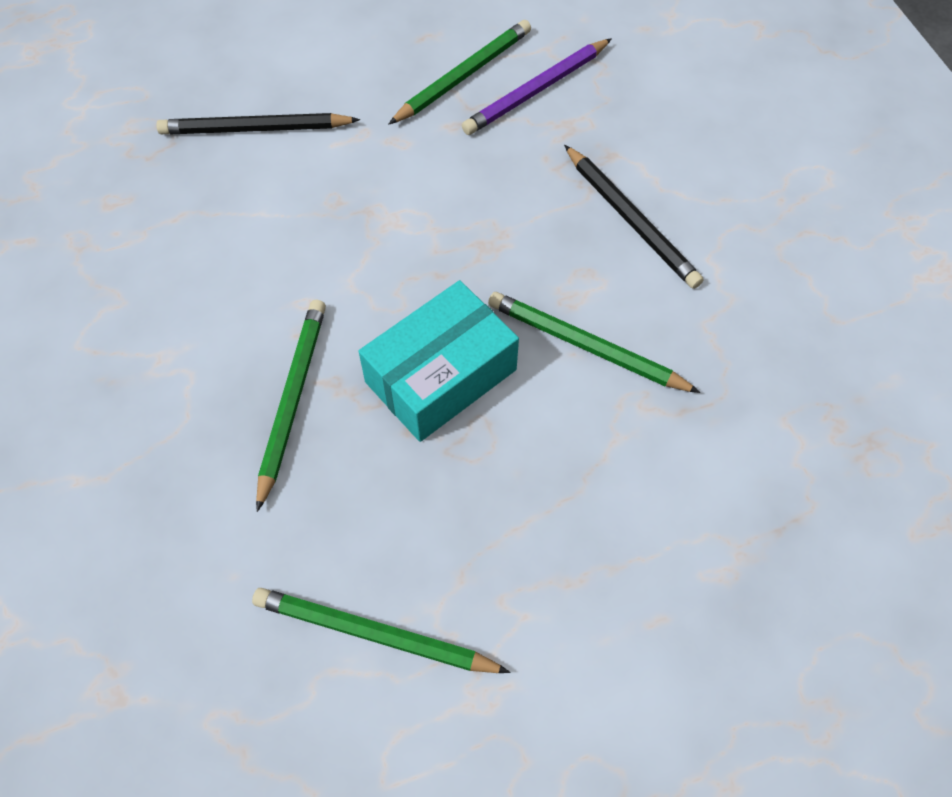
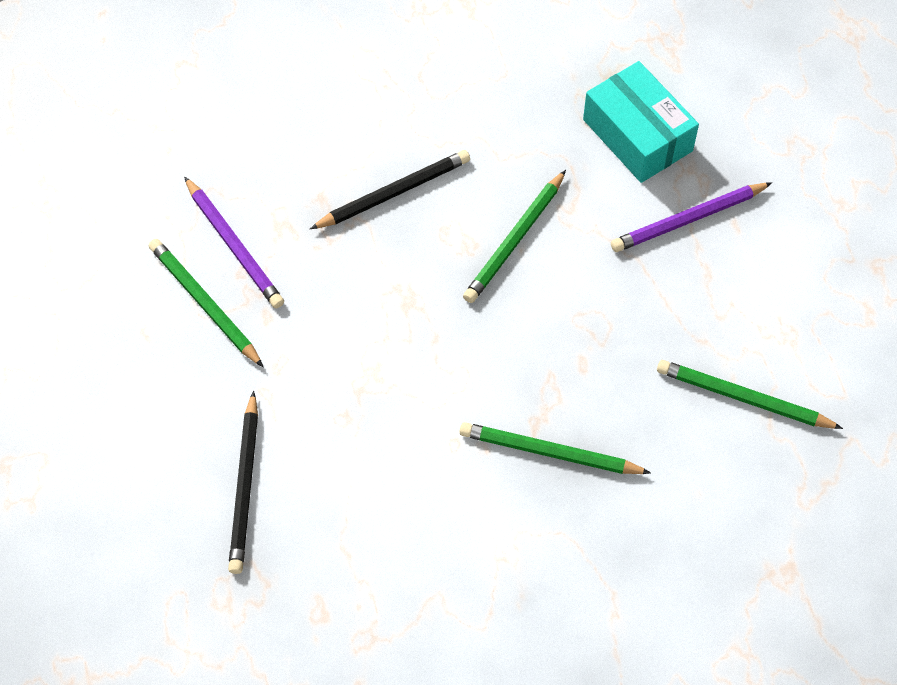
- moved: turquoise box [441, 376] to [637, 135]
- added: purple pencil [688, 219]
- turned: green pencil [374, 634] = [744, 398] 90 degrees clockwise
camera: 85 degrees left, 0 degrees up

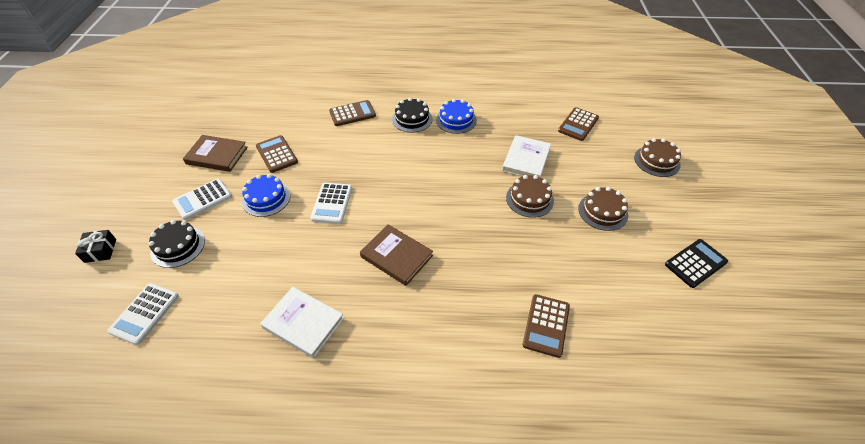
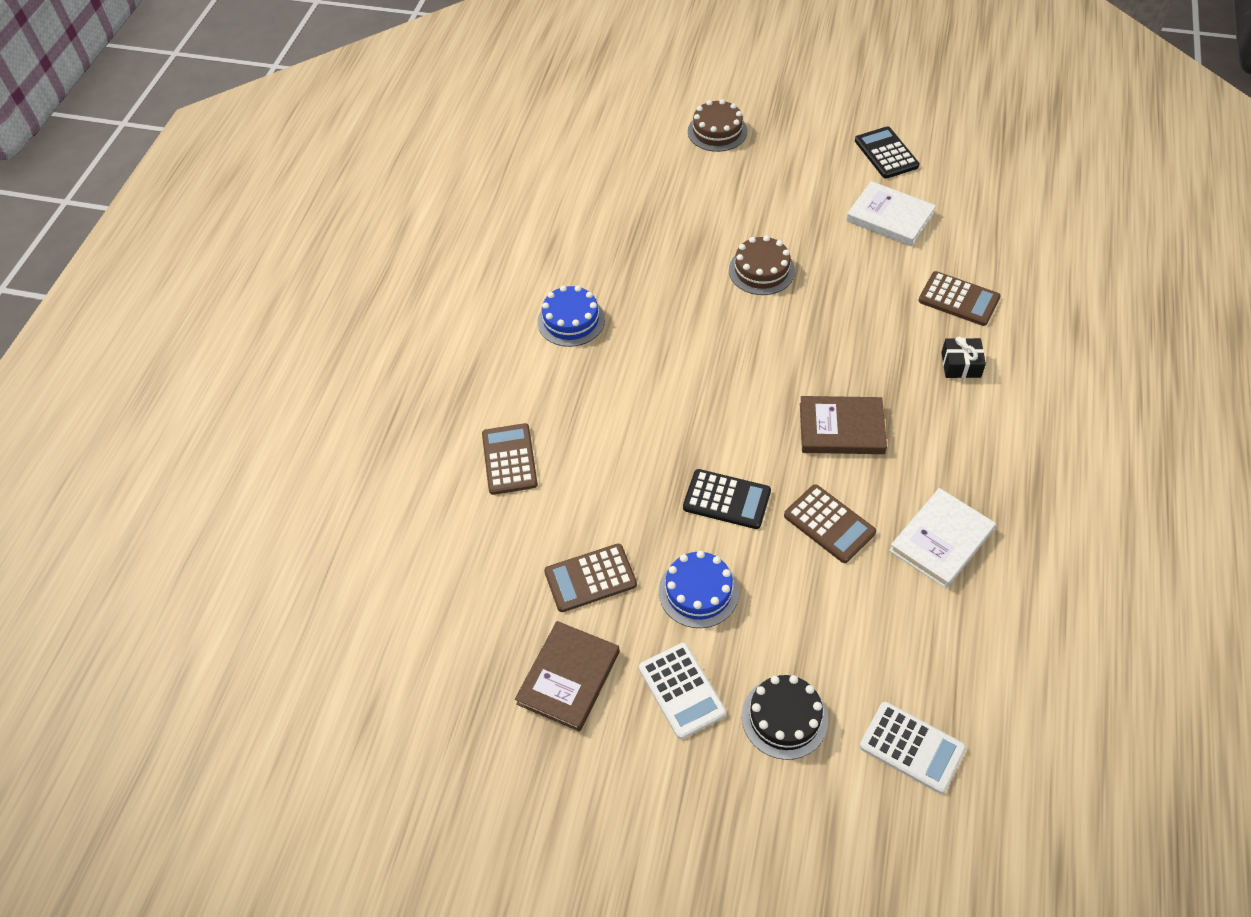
- recoloured: white calculator [332, 203] to black calculator [726, 499]
- moved: brown calculator [578, 124] to [829, 524]
- turned: brown book [396, 256] = [841, 428] 45 degrees clockwise
- moved: white book [526, 160] to [890, 217]
- moved: black gift [100, 250] to [961, 365]
- removed: black cake [412, 119]
- removed: brown cake [603, 211]
camera: 75 degrees left, 5 degrees up

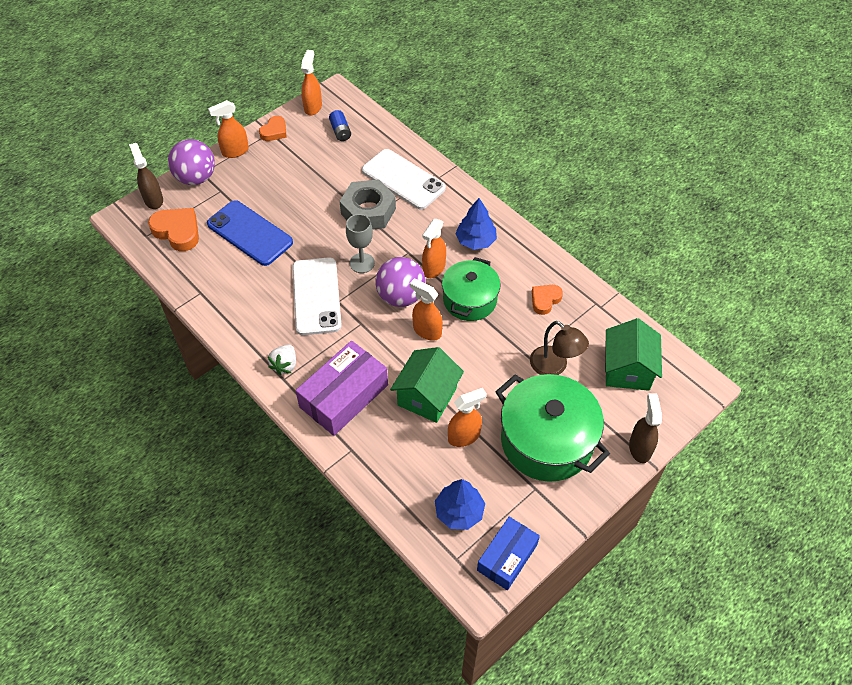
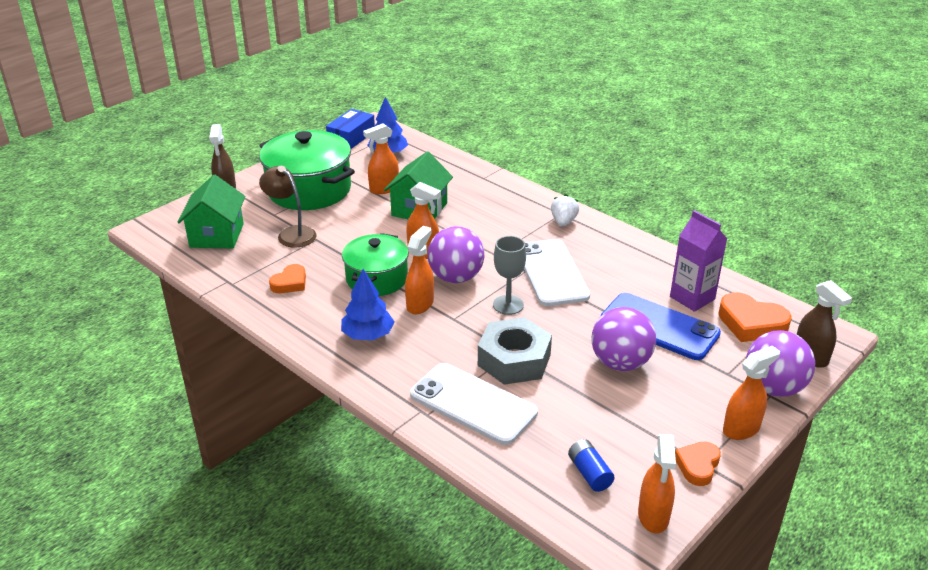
- added: purple ball [620, 363]
- added: purple carton [692, 298]
- removed: purple box [344, 396]
camera: 175 degrees right, 20 degrees down

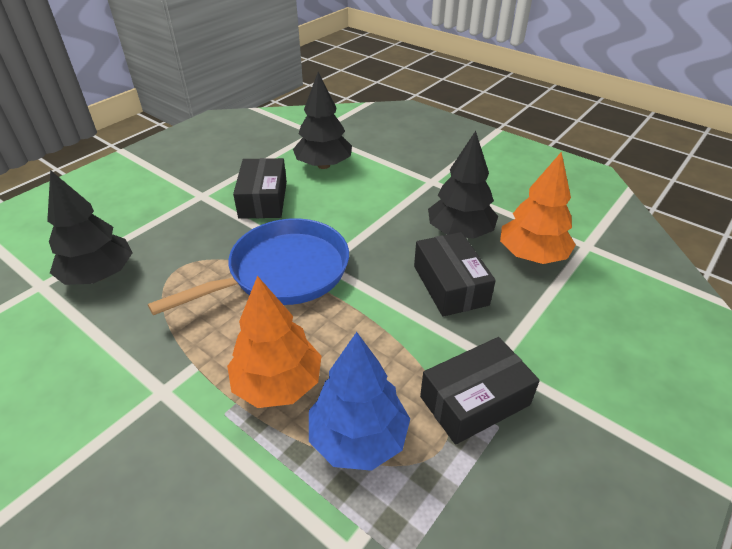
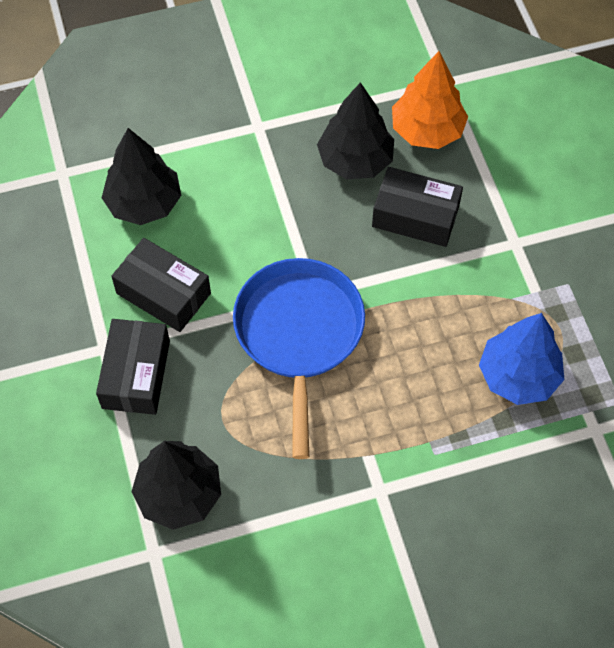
- moved: black box [474, 401] to [136, 374]
- removed: orange tree [277, 384]
camera: 55 degrees left, 20 degrees up

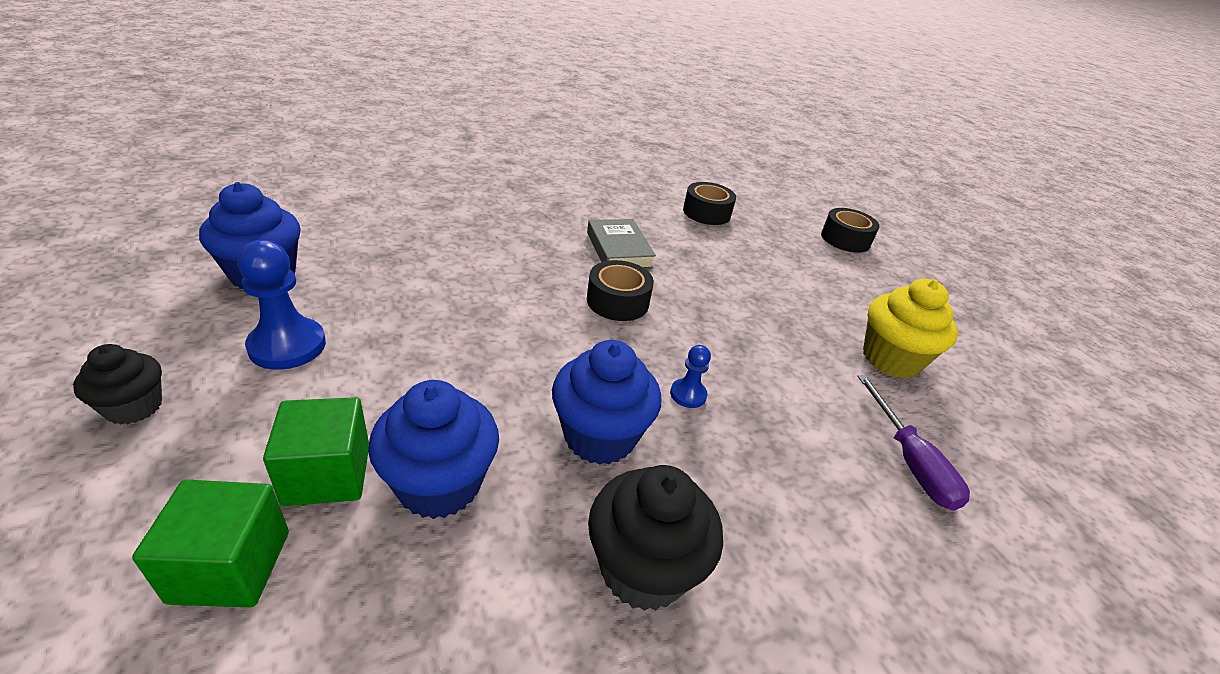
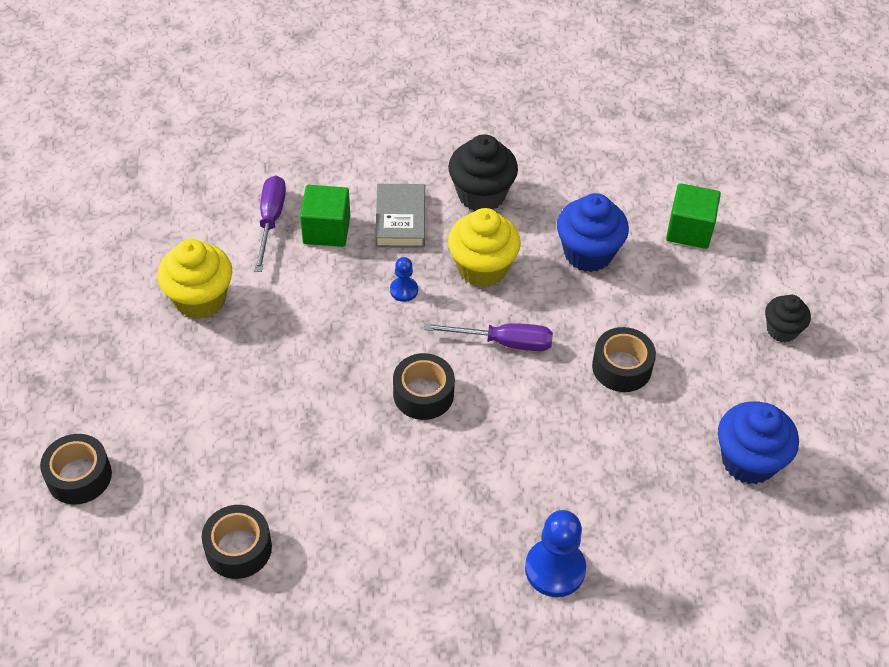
- moved: green cube [327, 474] to [326, 230]
- moved: grey book [619, 250] to [400, 220]
- added: purple screwdriver [504, 342]
- recoloured: blue cupcake [599, 436] to yellow cupcake [482, 268]
- moved: blue pawn [287, 346] to [555, 569]
- added: black tape [622, 367]
camera: 160 degrees left, 15 degrees up

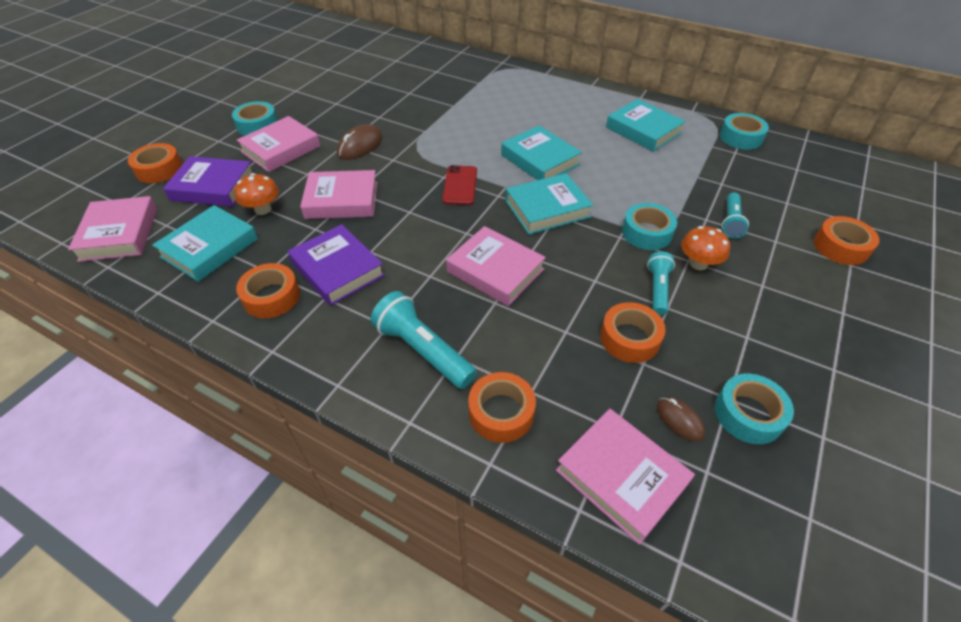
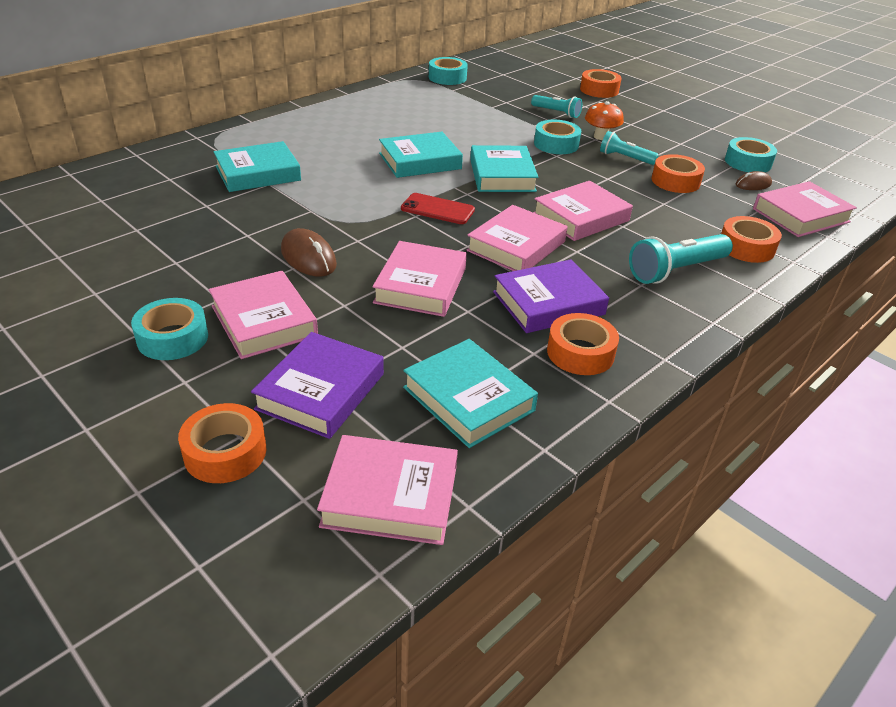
- moved: turquoise book [643, 130] to [258, 173]
- added: pink book [516, 246]
- removed: orange mushroom [263, 209]
camera: 75 degrees left, 10 degrees down

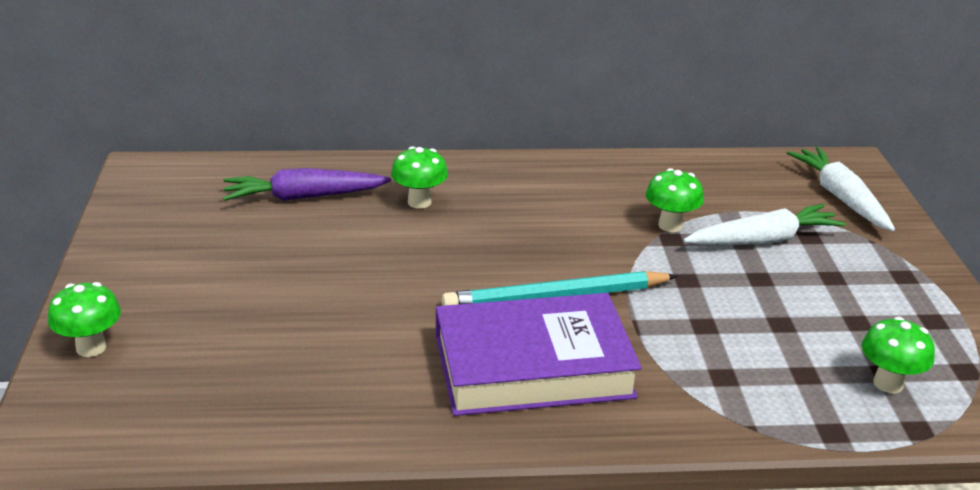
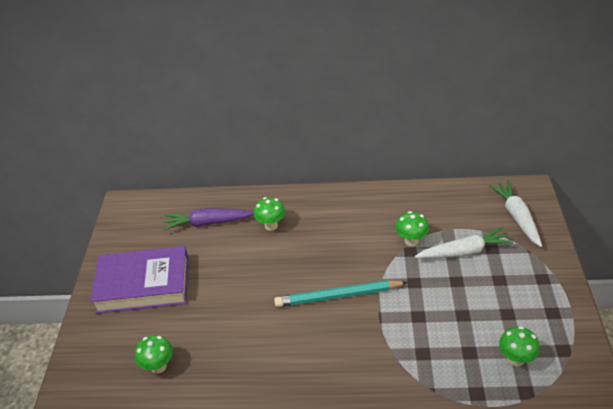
- moved: purple book [533, 366] to [143, 285]
- moved: green mushroom [91, 347] to [158, 366]
camera: 10 degrees right, 10 degrees up

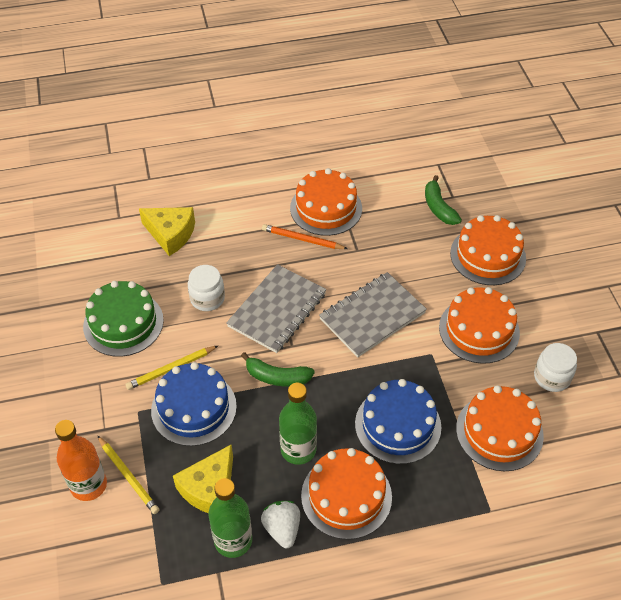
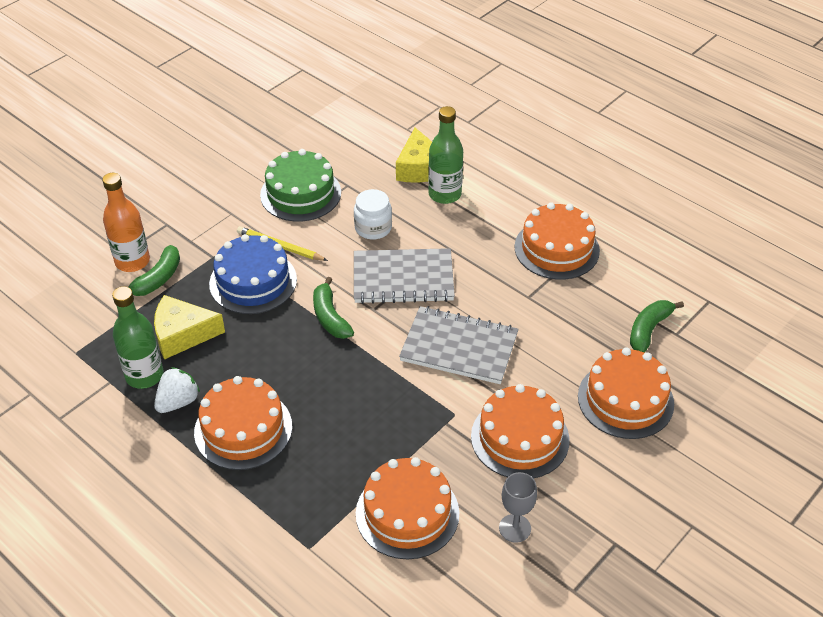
- replaced: yellow pencil [128, 476] to green banana [157, 279]
- moved: green bottle [298, 449] to [444, 194]
- replaced: white jar [552, 377] to grey goblet [515, 528]
- removed: orange pencil [302, 239]
- removed: blue cake [398, 425]
camera: 55 degrees right, 5 degrees down

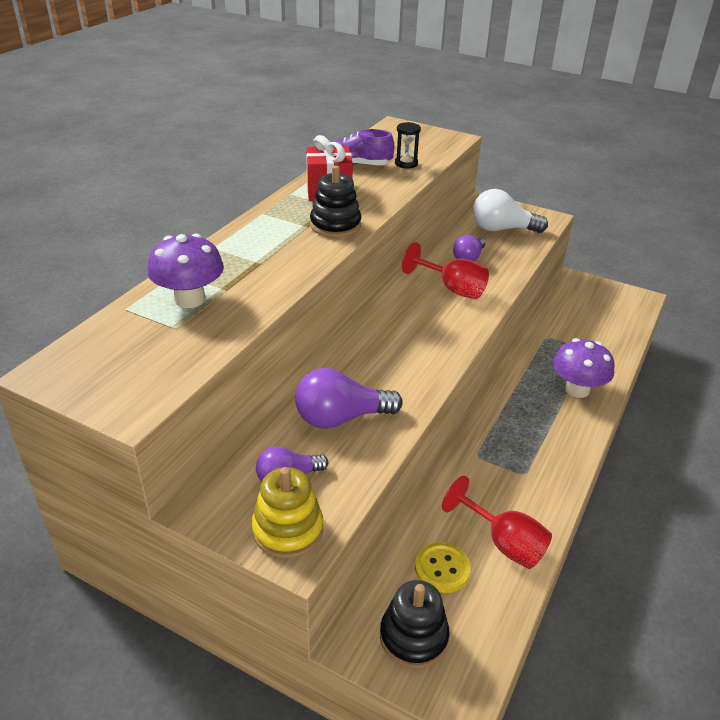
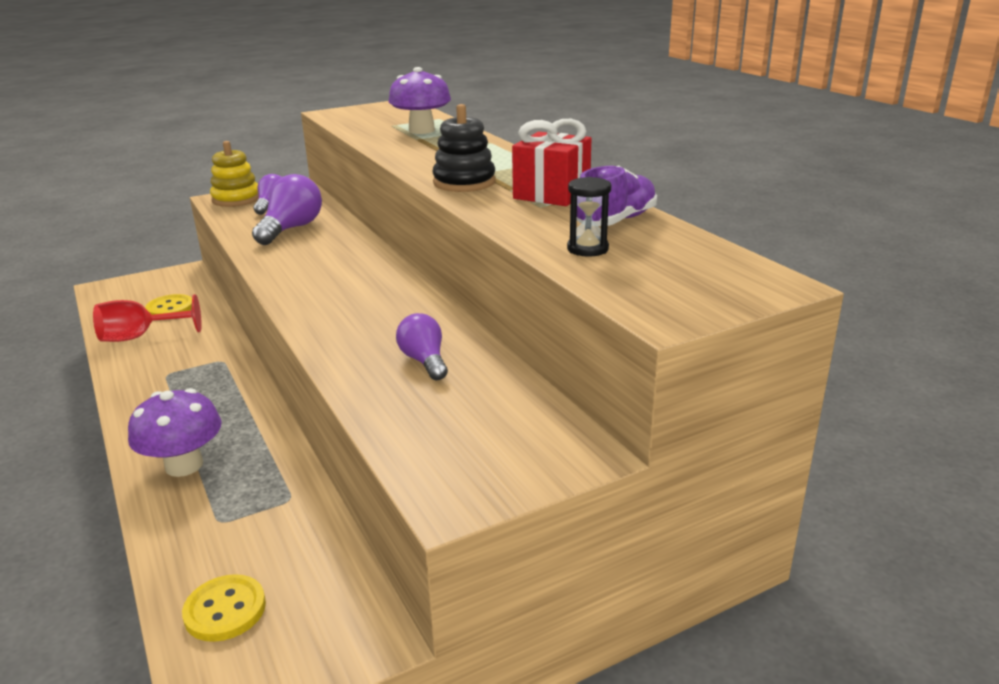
- added: yellow button [225, 610]
- removed: black stacking toy [413, 637]
- removed: red goblet [452, 289]
- removed: white light bulb [502, 229]
camera: 125 degrees right, 10 degrees down

